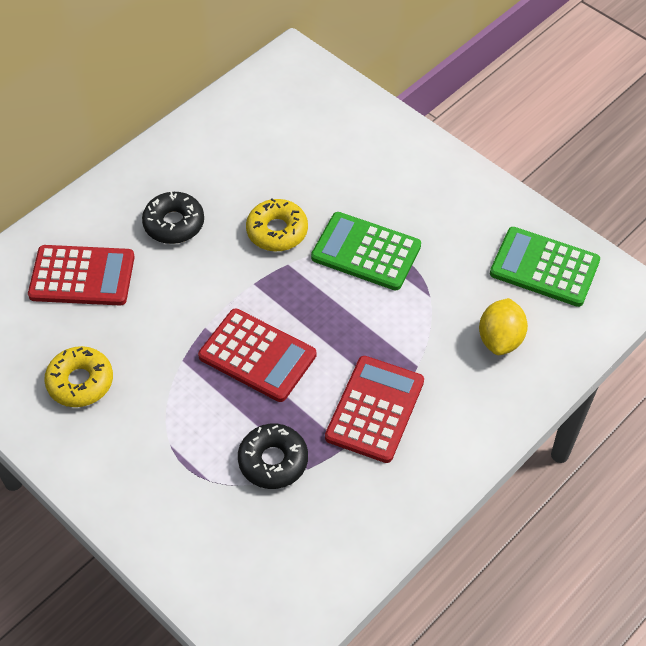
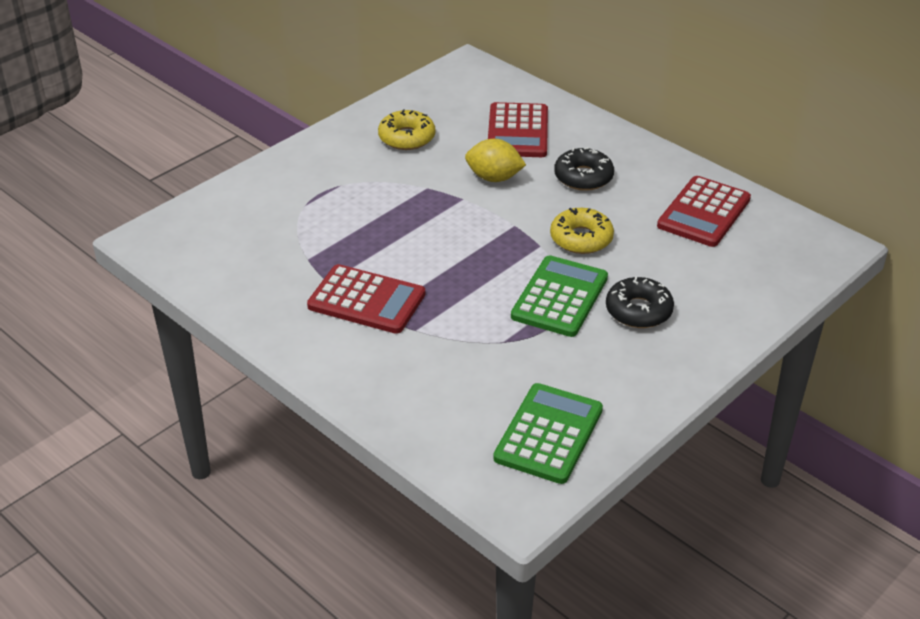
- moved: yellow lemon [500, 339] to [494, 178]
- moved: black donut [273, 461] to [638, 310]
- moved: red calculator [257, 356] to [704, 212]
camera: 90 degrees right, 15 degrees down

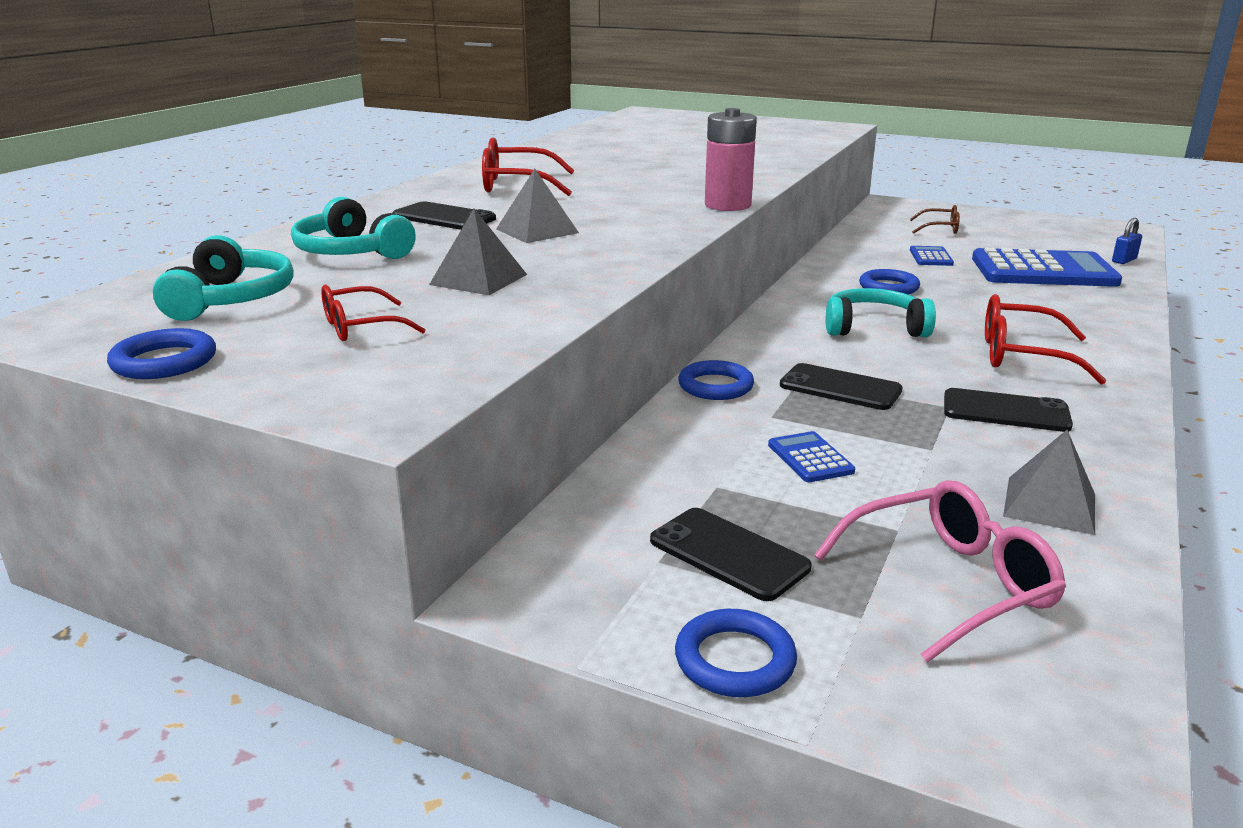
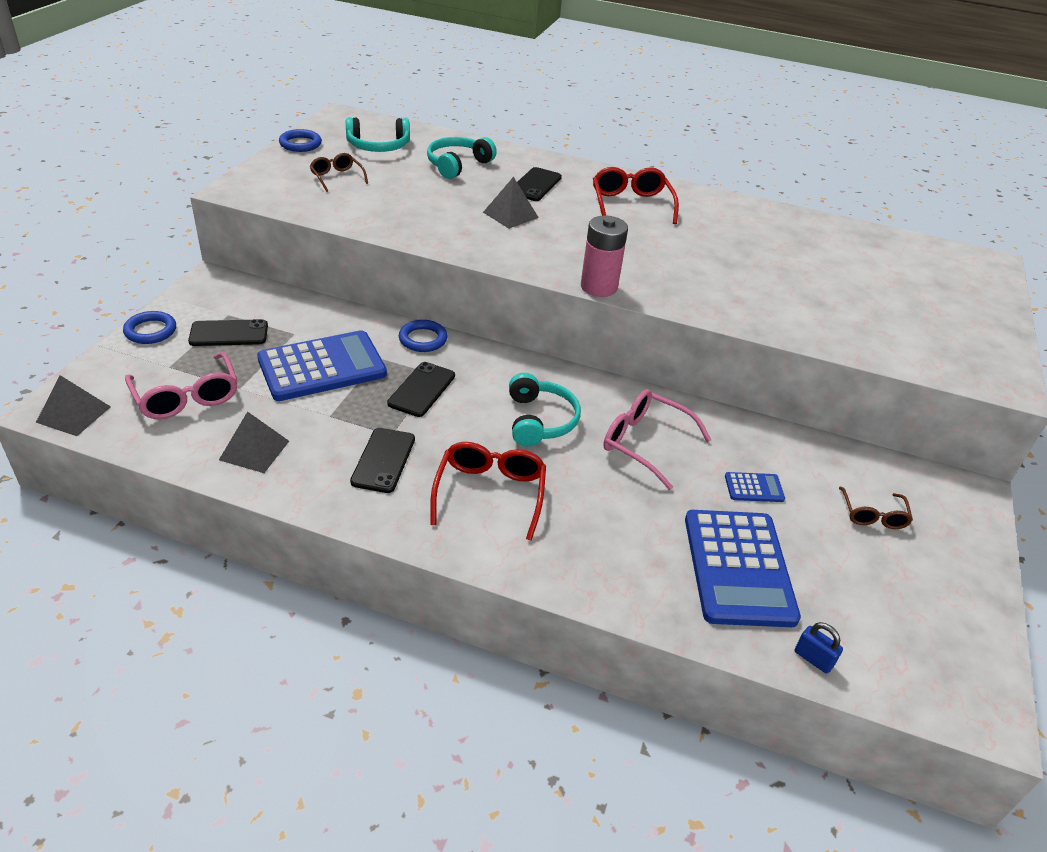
- moved: grey pyramid [478, 279] to [73, 414]
- turned: black phone [728, 554] = [229, 333] 45 degrees clockwise
- resized: blue calculator [810, 458] = [322, 367] x2.31
- recoloured: red glasses [361, 327] to brown glasses [337, 177]
- replaced: blue ring [888, 287] to pink glasses [645, 443]
camera: 80 degrees right, 15 degrees up

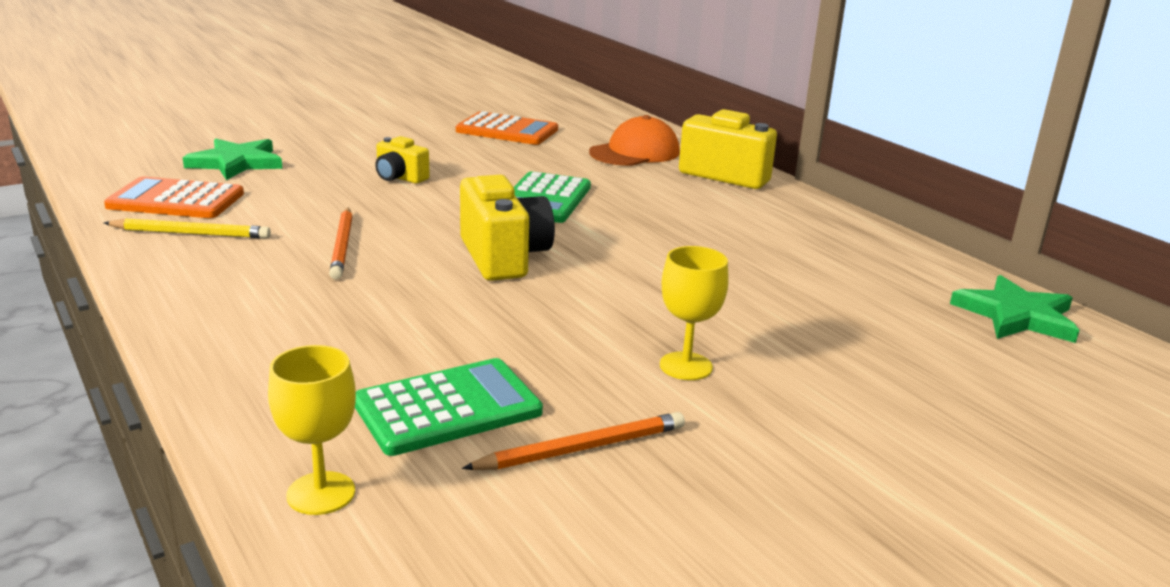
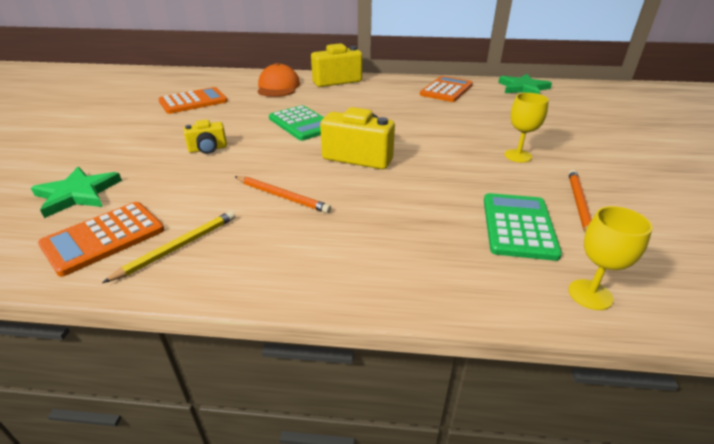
- added: orange calculator [446, 90]
camera: 50 degrees left, 10 degrees up

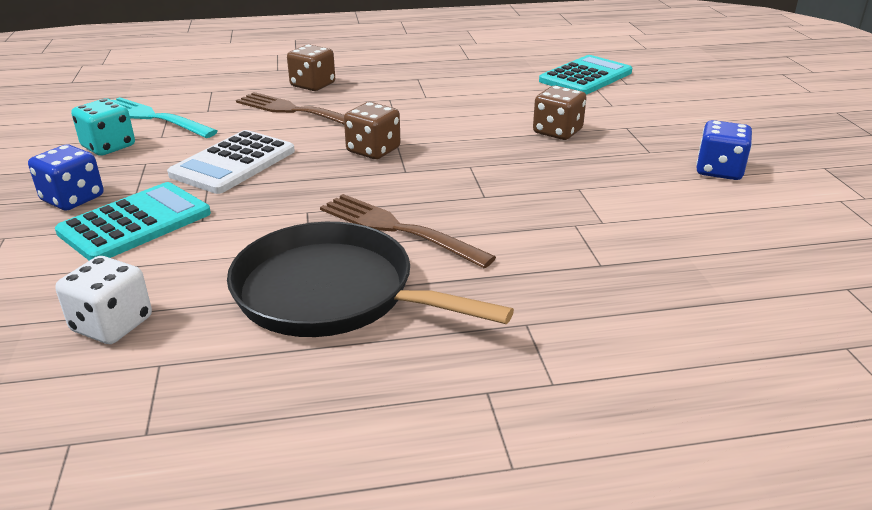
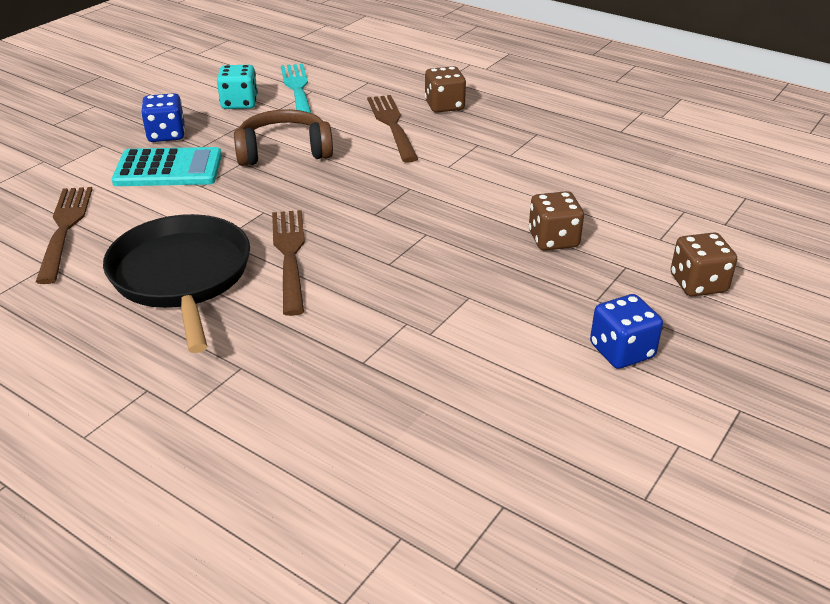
- replaced: white dice [112, 324] to brown fork [65, 229]
- replaced: white calculator [233, 163] to brown headphones [284, 151]
- moved: brown dice [373, 150] to [698, 284]
- removed: turquoise calculator [585, 77]
camera: 45 degrees right, 5 degrees up

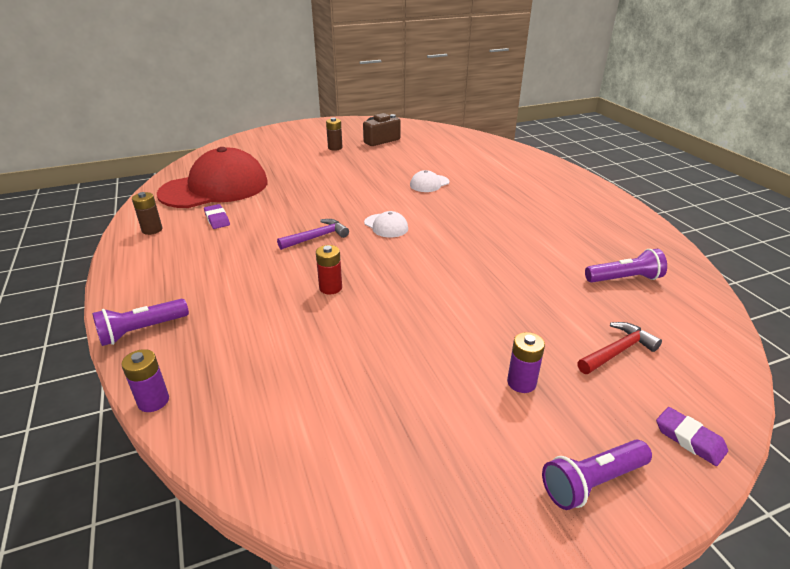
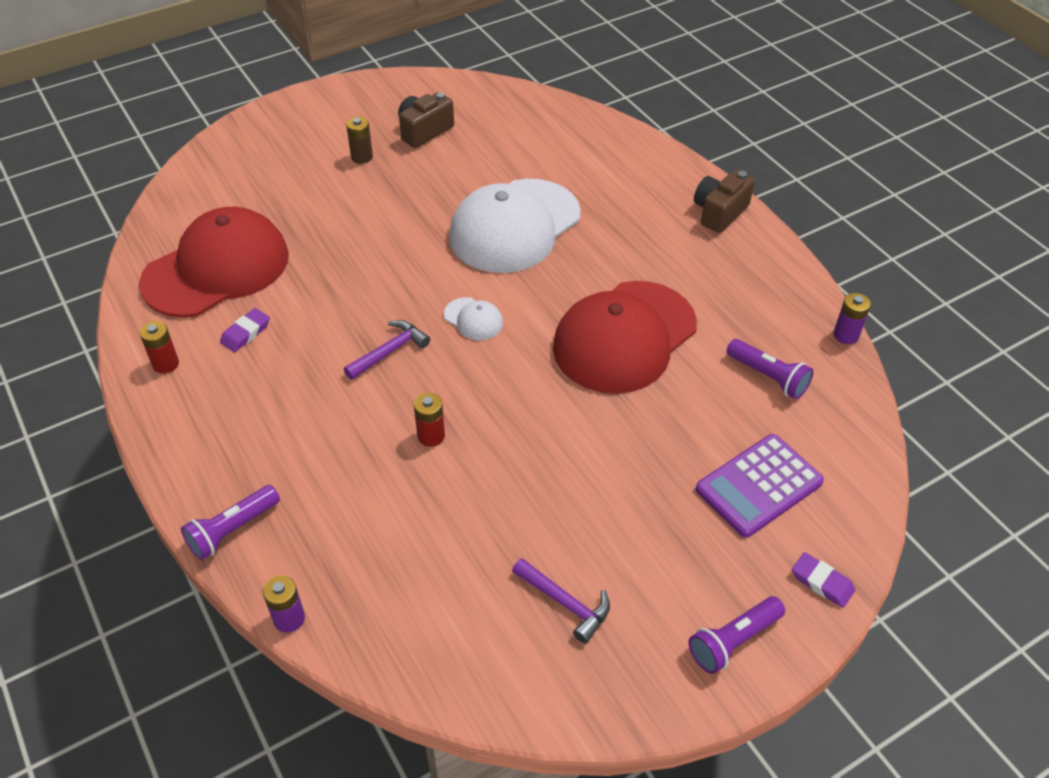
- recoloured: brown battery [152, 230] to red battery [166, 364]
- turned: purple eraser [217, 219] = [245, 333] 75 degrees clockwise
- resized: white cap [429, 184] = [514, 226] x2.48
- added: purple hammer [565, 603]
- added: red cap [624, 337]
- added: brown camera [719, 212]
- replaced: red hammer [617, 351] to purple calculator [758, 486]
- turned: purple flashlight [624, 279] = [768, 377] 60 degrees clockwise
- moved: purple battery [521, 383] to [846, 335]
camera: 10 degrees left, 15 degrees up

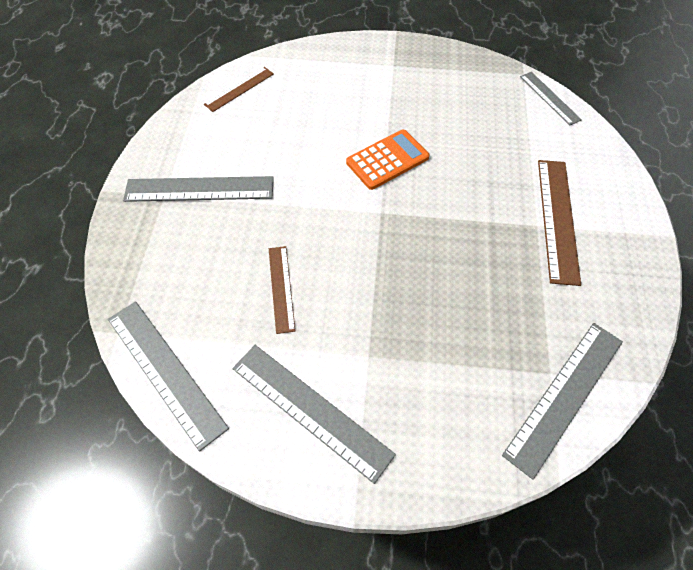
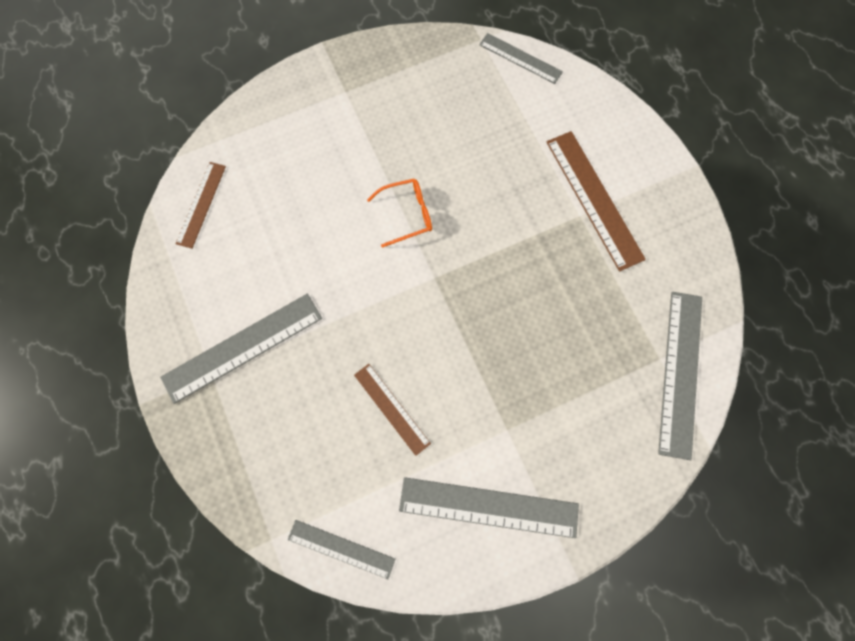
- resized: grey ruler [165, 371] = [341, 549] x0.60
- replaced: orange calculator [387, 160] to orange glasses [407, 214]
camera: 30 degrees left, 15 degrees up

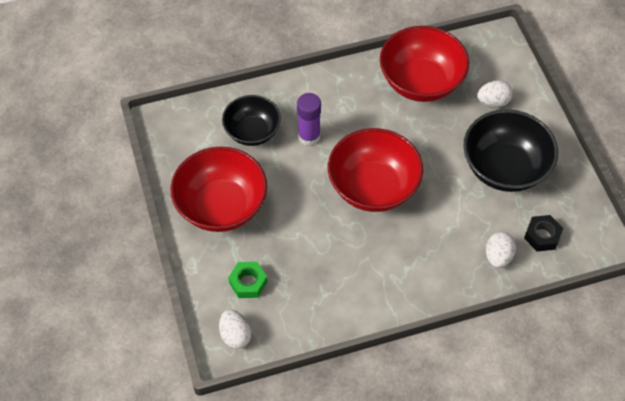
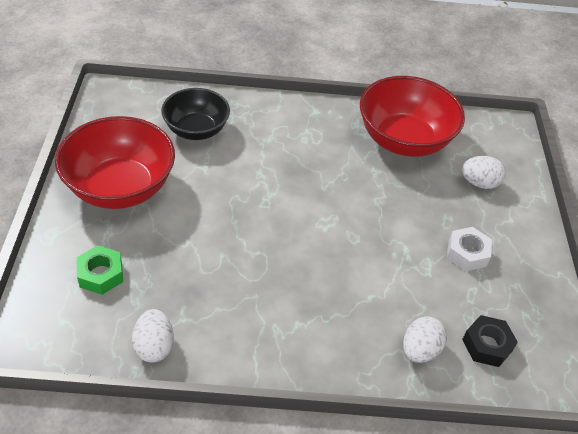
- moved: white egg [235, 335] to [154, 346]
- replaced: black bowl [504, 168] to white nut [467, 253]
- removed: purple glue stick [309, 136]
- removed: red bowl [373, 187]
camera: 15 degrees right, 10 degrees down

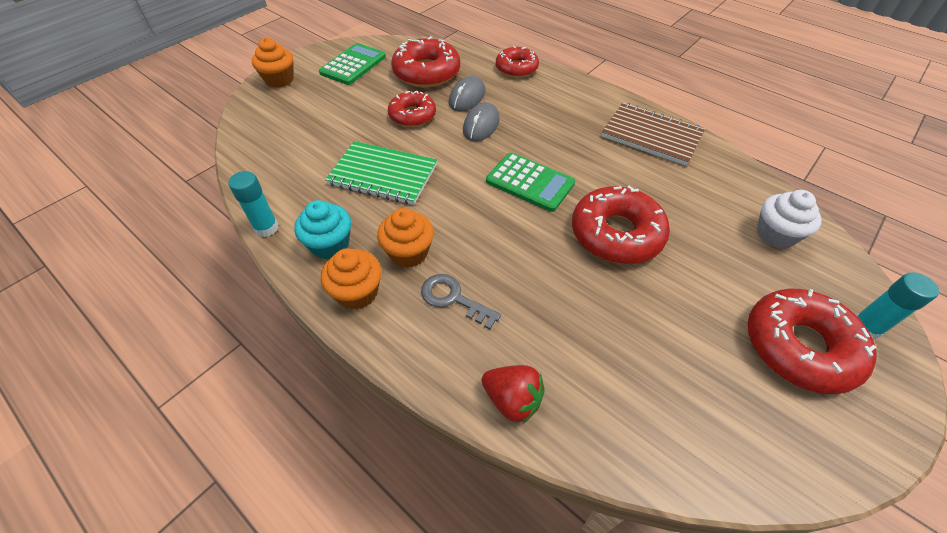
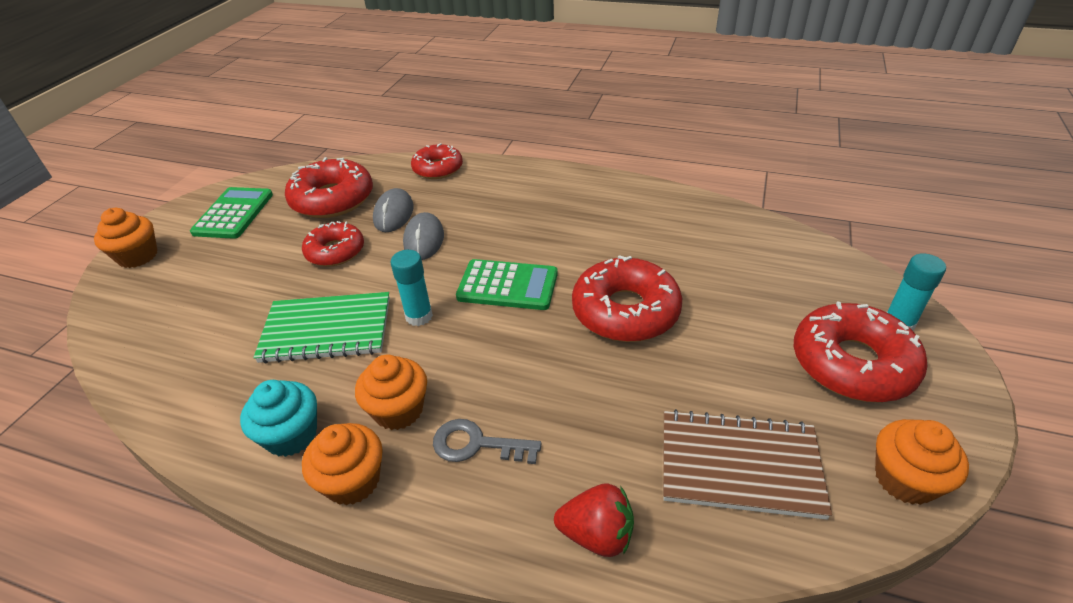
- moved: turquoise glue stick [266, 228] to [419, 316]
- moved: brown notebook [651, 135] to [739, 465]
- added: orange cupcake [905, 479]
- removed: white cupcake [775, 234]
camera: 20 degrees left, 10 degrees down

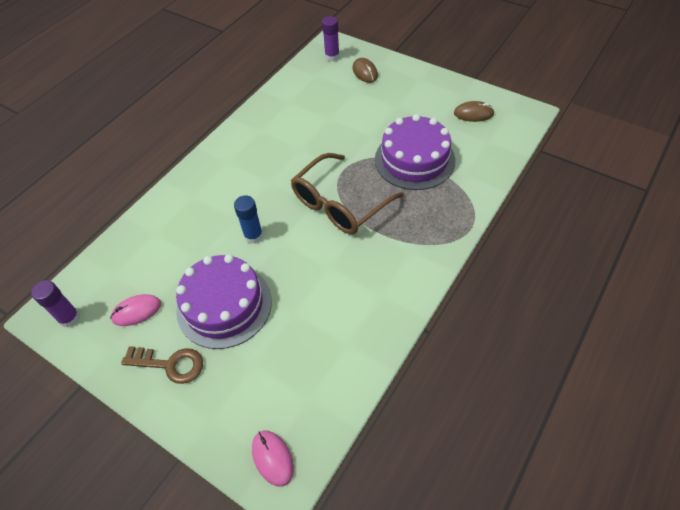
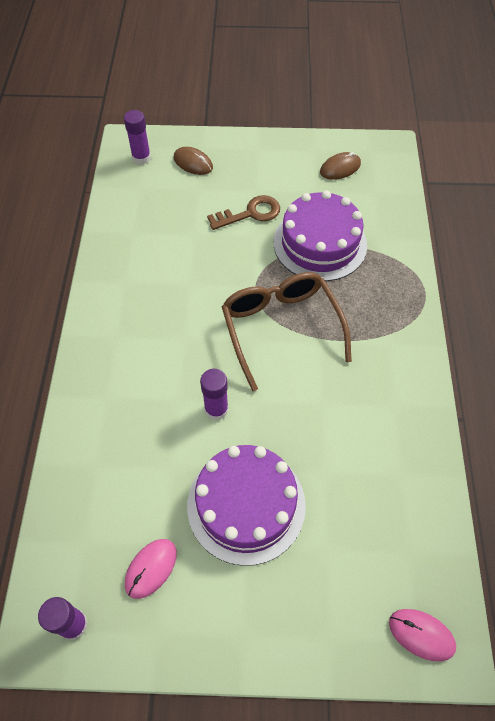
- recoloured: blue glue stick [253, 236] to purple glue stick [216, 409]
- moved: brown key [170, 364] to [250, 213]
- turned: brown glasses [339, 204] = [281, 328] 150 degrees clockwise
camera: 35 degrees left, 5 degrees up

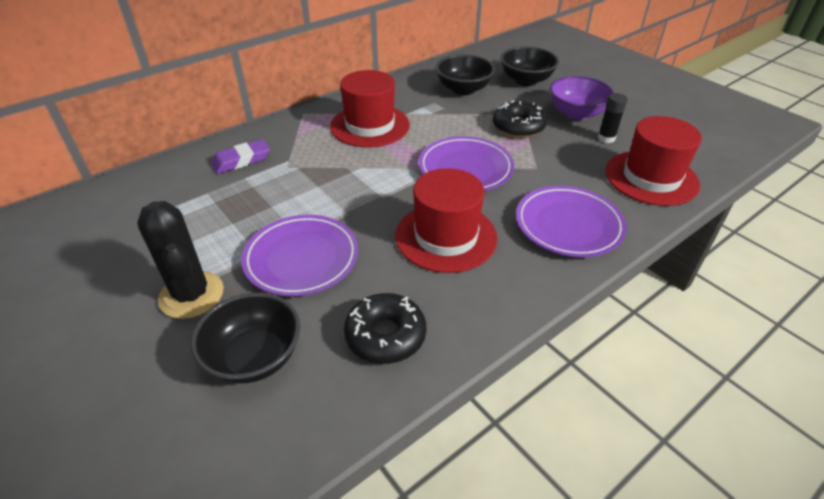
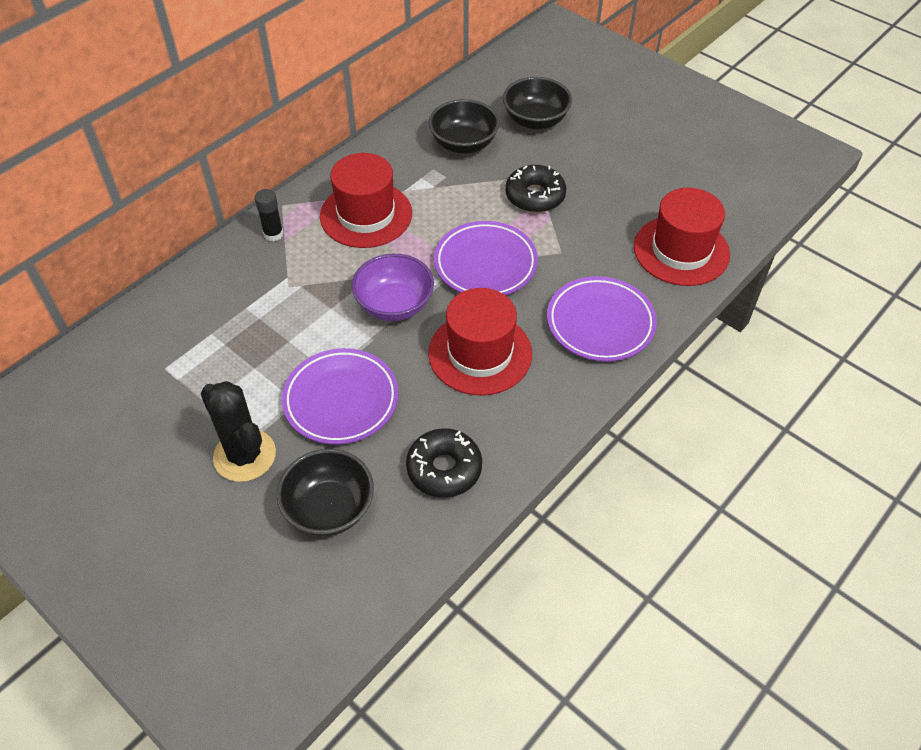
- moved: black glue stick [606, 138] to [273, 234]
- moved: purple bowl [576, 113] to [394, 305]
- removed: purple eraser [241, 160]
camera: 10 degrees left, 10 degrees up

